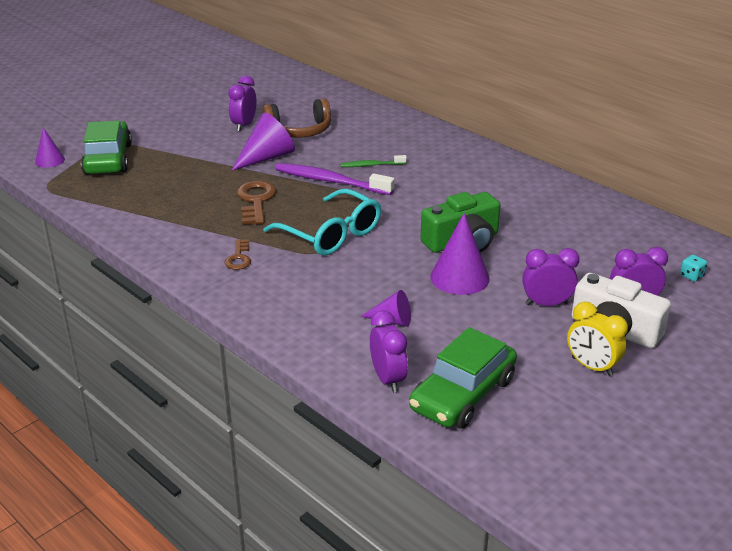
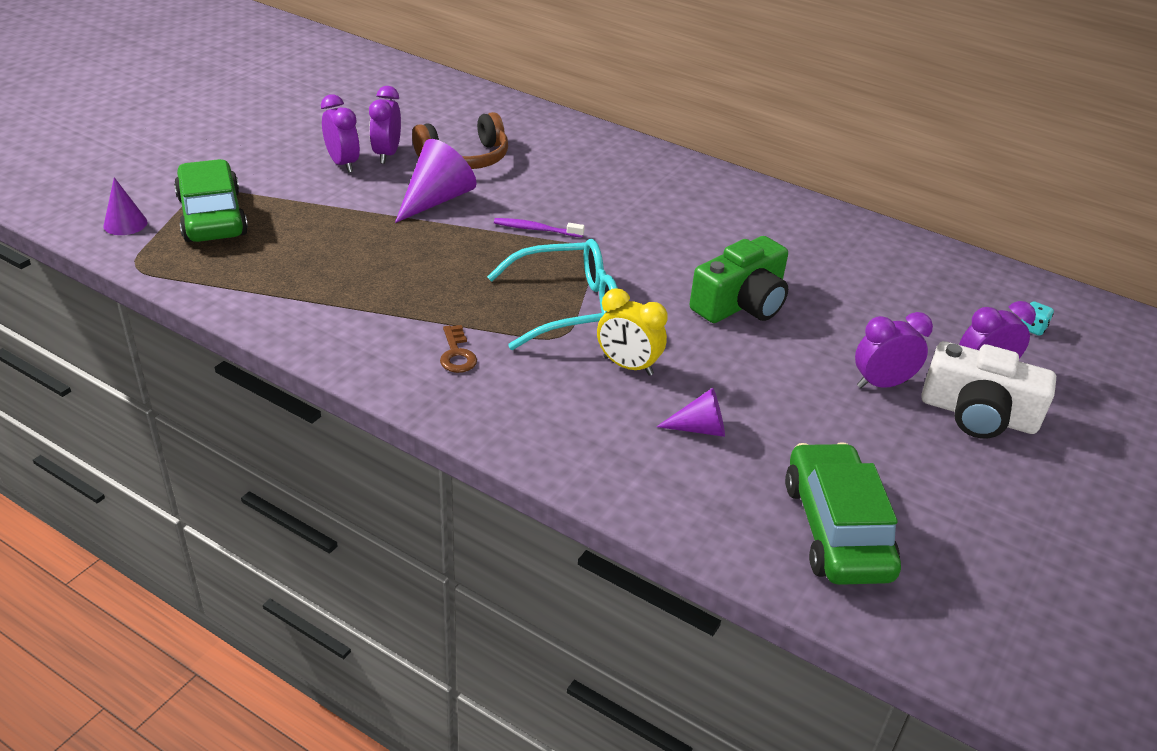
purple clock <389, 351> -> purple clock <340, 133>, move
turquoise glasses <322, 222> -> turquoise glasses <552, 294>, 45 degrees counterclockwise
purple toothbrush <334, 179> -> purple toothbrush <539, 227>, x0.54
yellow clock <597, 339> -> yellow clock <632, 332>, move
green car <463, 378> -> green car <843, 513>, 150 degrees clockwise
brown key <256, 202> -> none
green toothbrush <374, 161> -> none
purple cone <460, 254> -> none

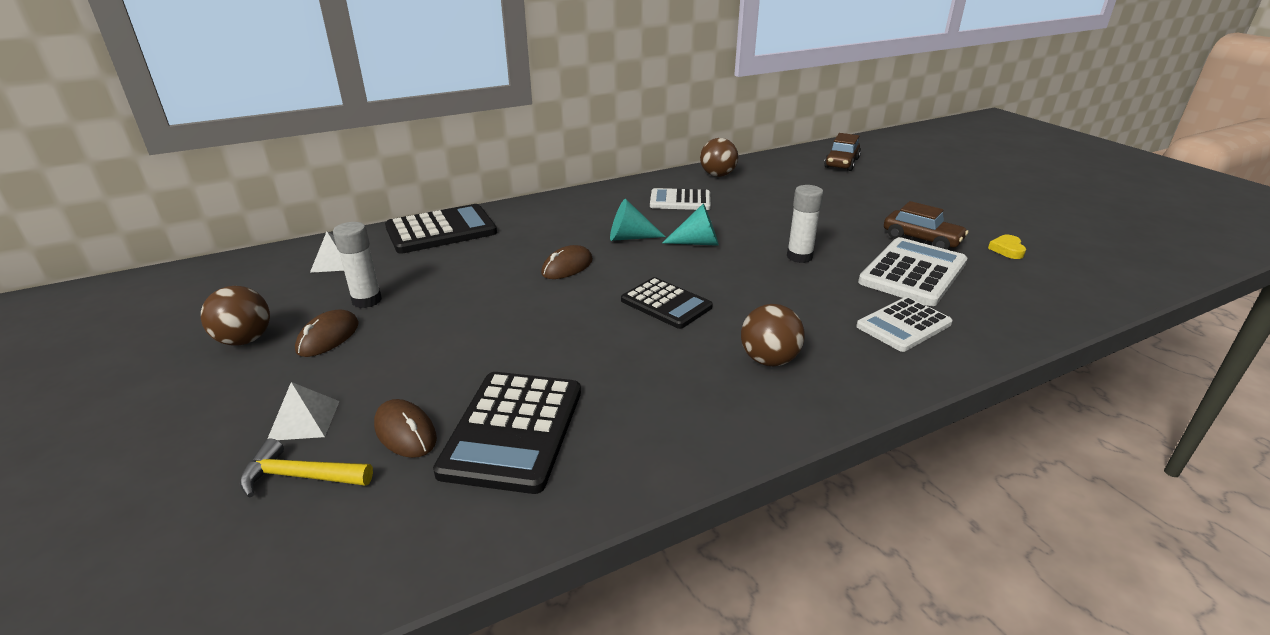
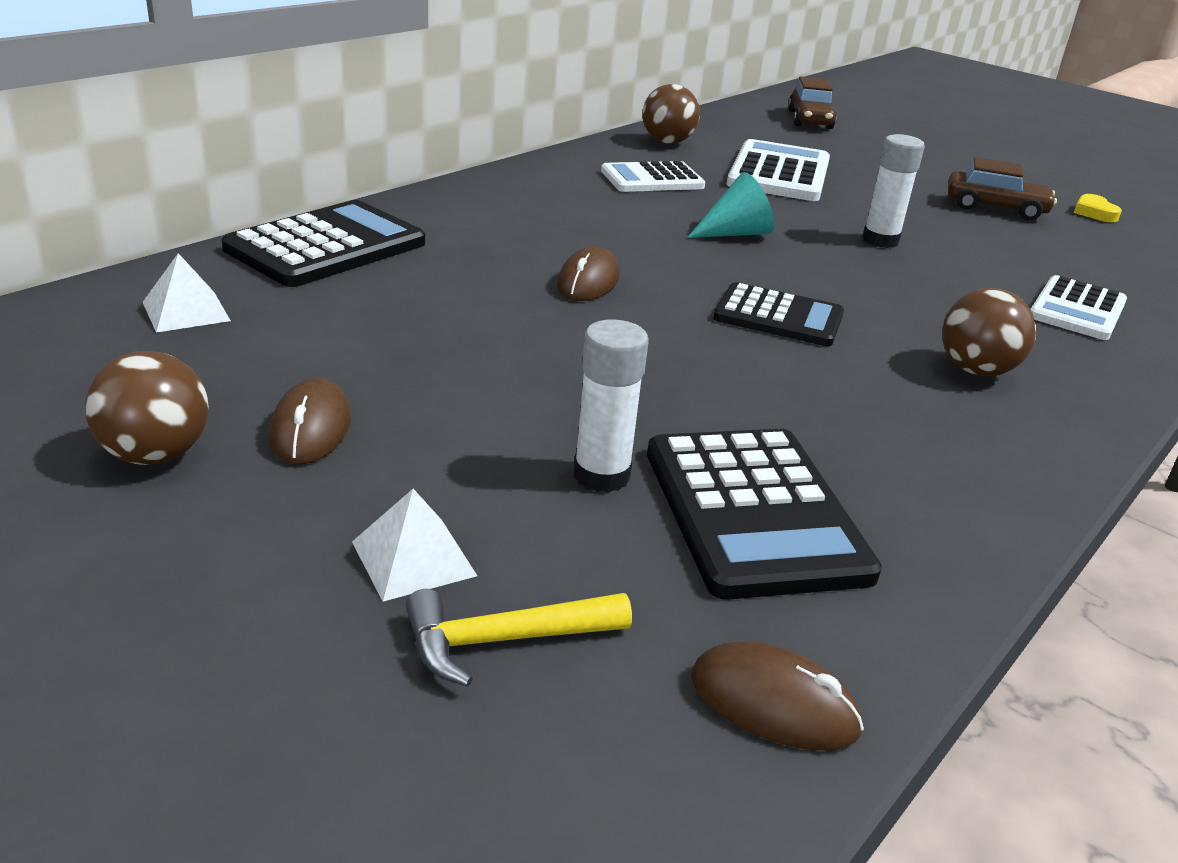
white glue stick <357, 265> -> white glue stick <611, 406>, move
brown mouse <405, 428> -> brown mouse <777, 696>, move
white calculator <913, 271> -> white calculator <778, 170>, move
turquoise cone <637, 220> -> none

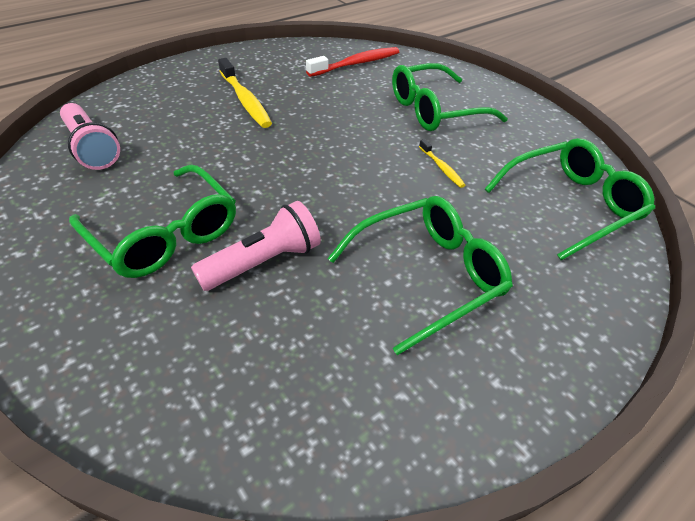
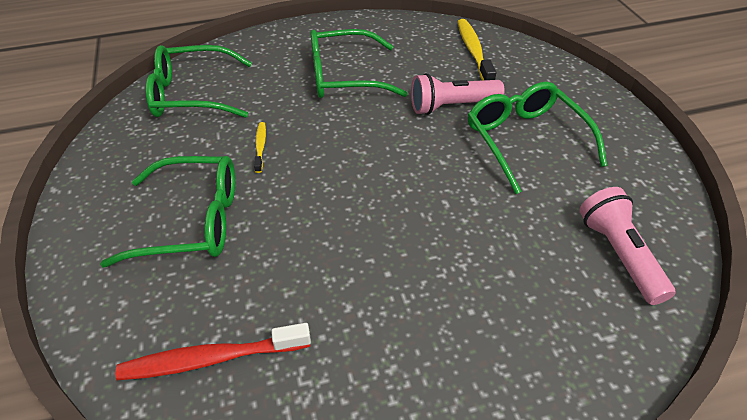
yellow toothbrush <245, 93> -> yellow toothbrush <476, 49>, move

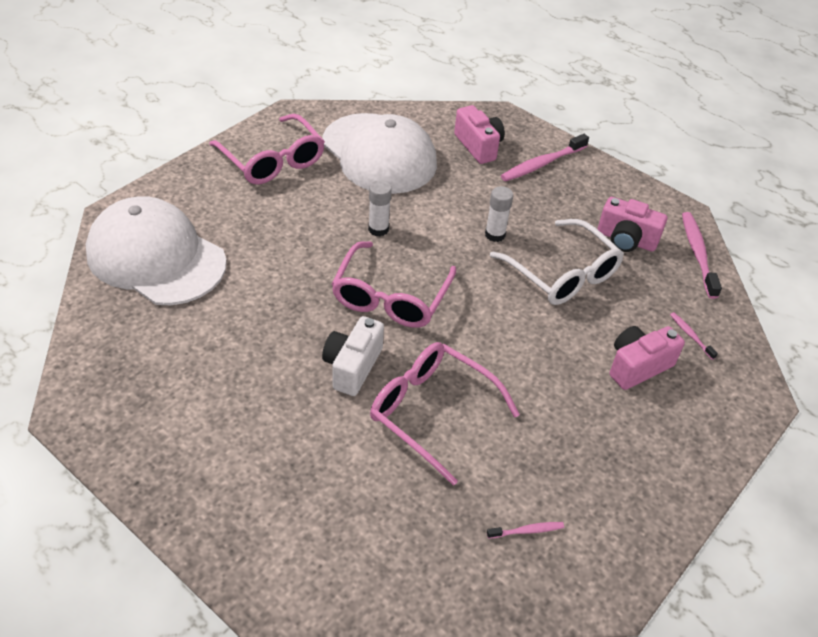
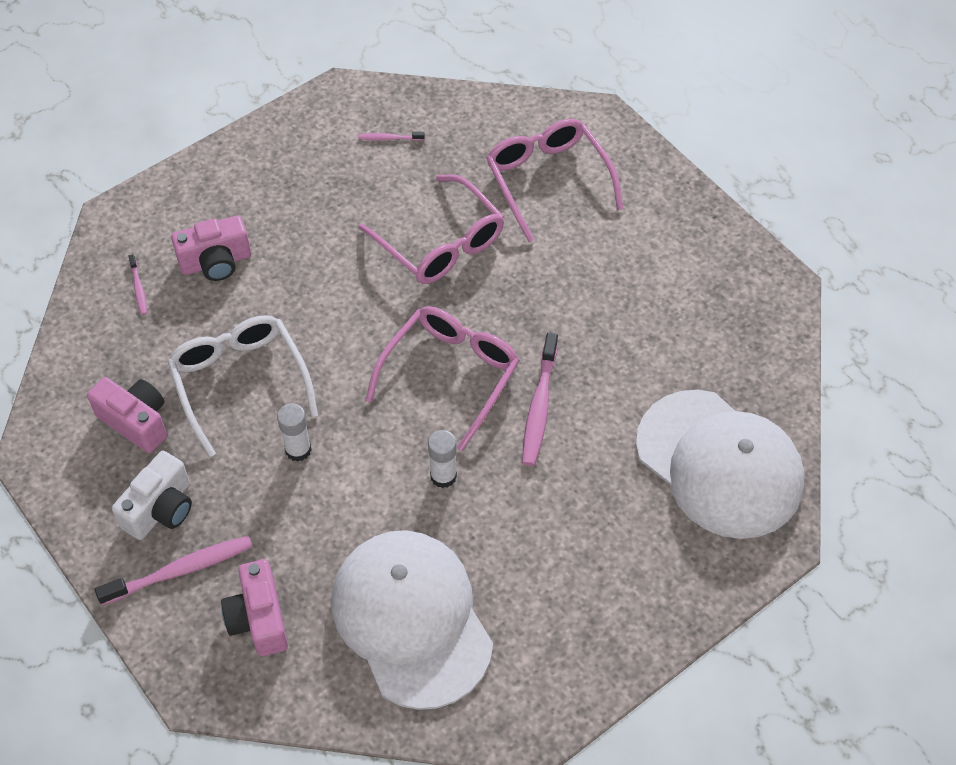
white camera <353, 356> -> white camera <152, 495>, move
pink glasses <267, 149> -> pink glasses <554, 180>, move
pink toothbrush <702, 255> -> pink toothbrush <540, 399>, move

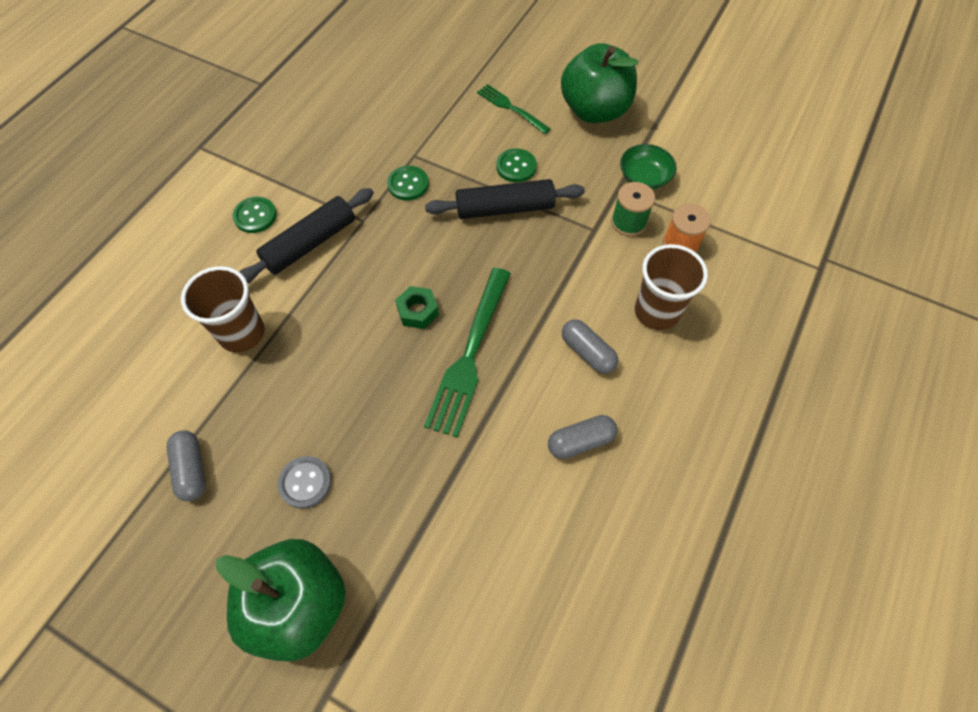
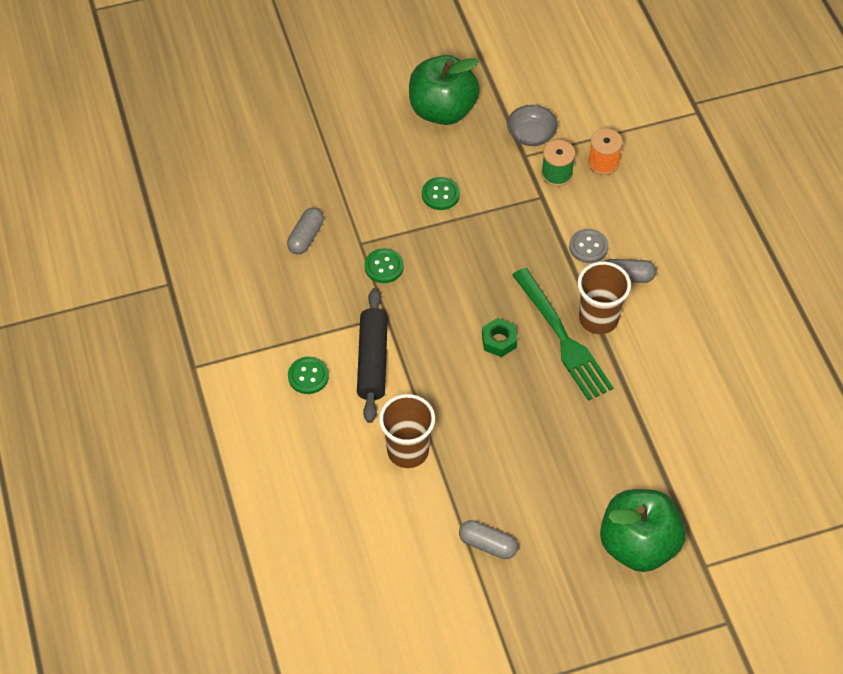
grey capsule <582, 437> -> grey capsule <305, 231>, move
green bowl <648, 166> -> grey bowl <532, 125>
grey button <305, 482> -> grey button <589, 246>, move
brown cup <671, 287> -> brown cup <604, 298>, move
black rolling pin <505, 199> -> none
green fork <513, 109> -> none

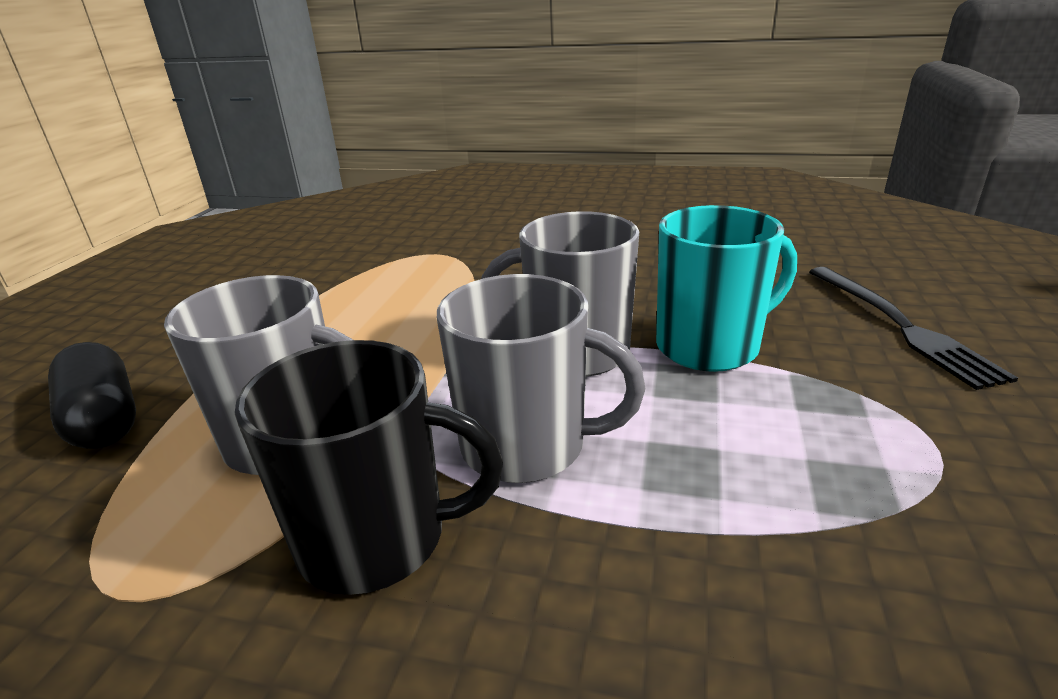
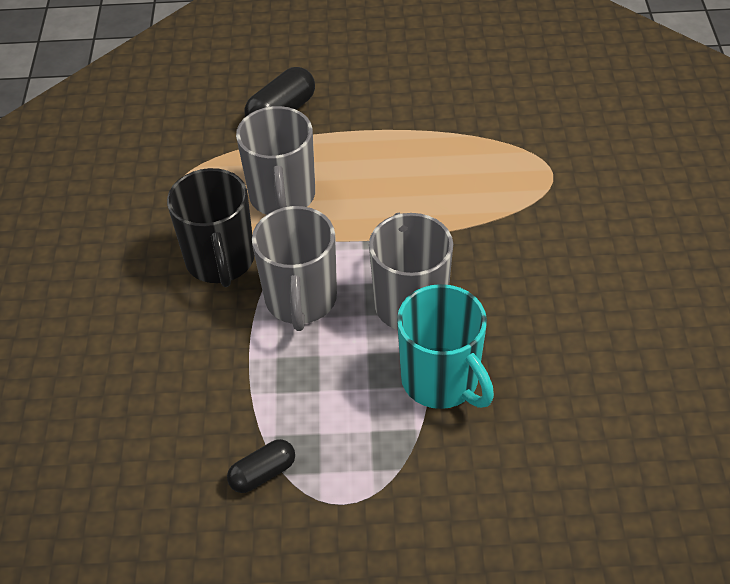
none -> black capsule <261, 466>
black fork <913, 328> -> none

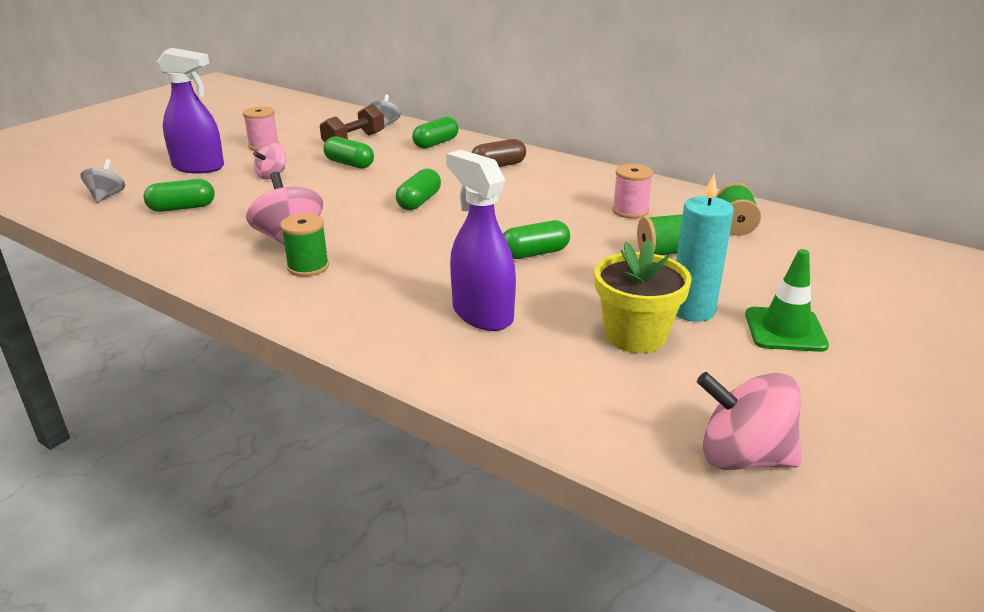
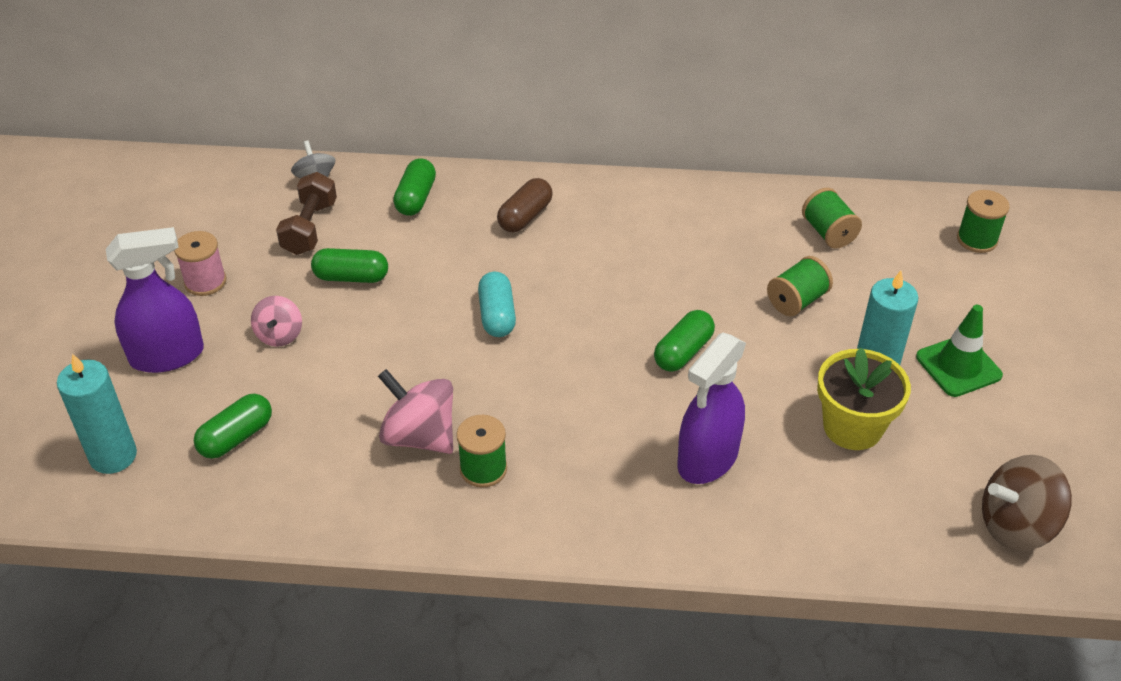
grey spinning top <102, 181> -> turquoise candle <97, 414>
green capsule <418, 189> -> turquoise capsule <497, 304>
purple spray bottle <481, 240> -> purple spray bottle <711, 408>, 75 degrees counterclockwise
none -> green spool <983, 221>
pink spinning top <749, 421> -> brown spinning top <1027, 503>
pink spool <632, 191> -> none

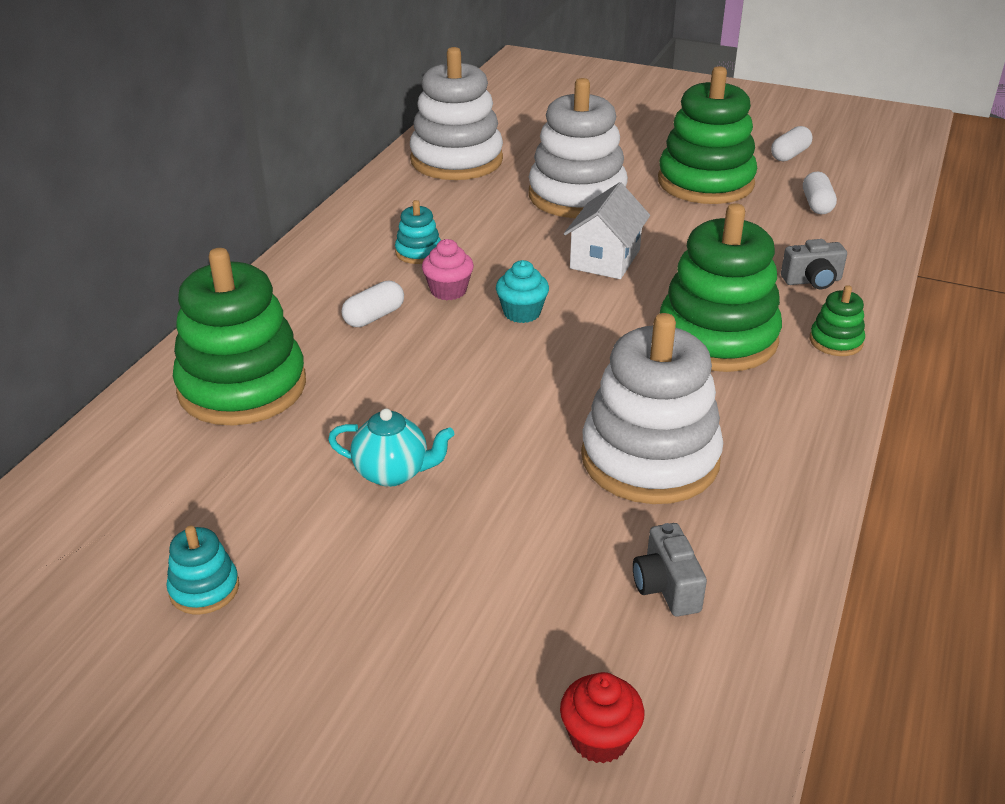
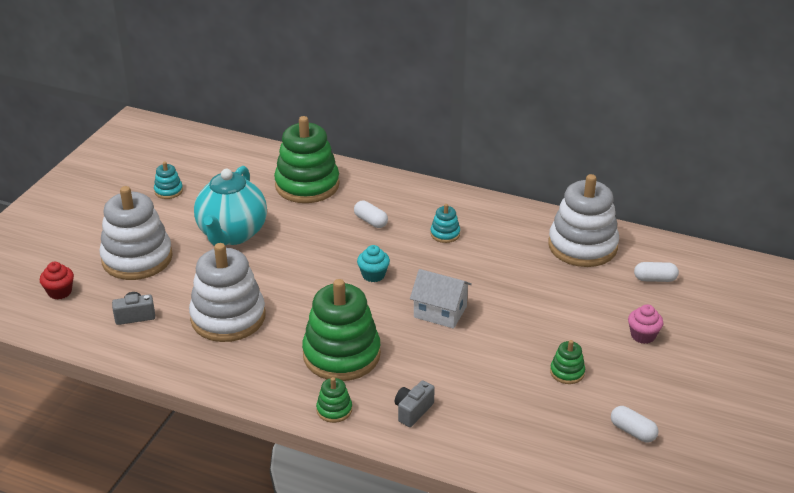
white stacking toy <578, 148> -> white stacking toy <136, 233>, move
turquoise teapot <391, 447> -> turquoise teapot <230, 206>, x1.96
grey camera <814, 264> -> grey camera <415, 404>, 45 degrees clockwise
green stacking toy <707, 135> -> green stacking toy <567, 362>, x0.44
pink cupcake <448, 269> -> pink cupcake <645, 324>, move
white capsule <820, 193> -> white capsule <656, 272>, move

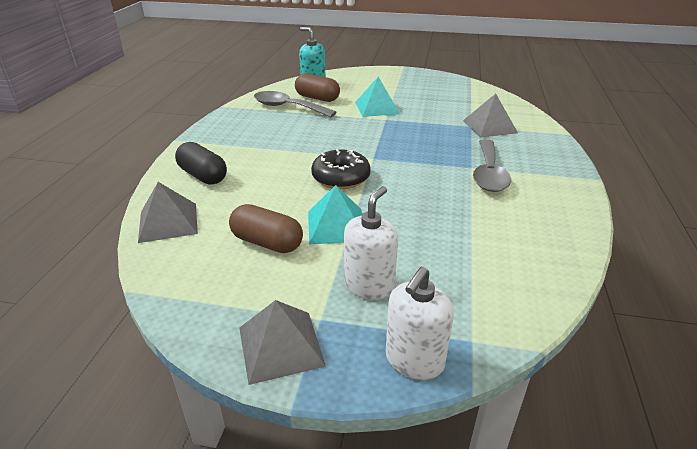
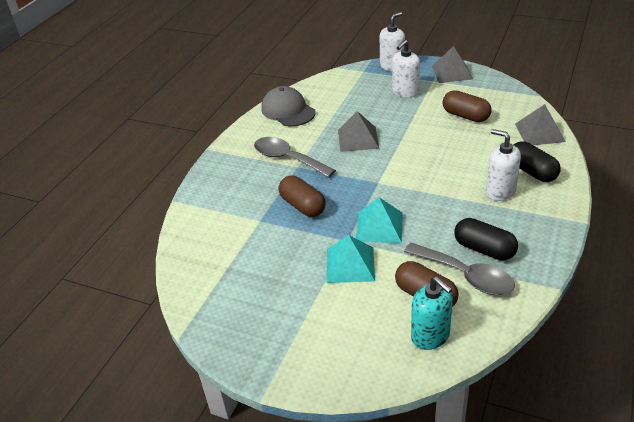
grey spoon <492, 165> -> grey spoon <295, 157>, 75 degrees counterclockwise
none -> grey cap <288, 106>
none -> brown capsule <302, 196>
grey pyramid <490, 115> -> grey pyramid <358, 131>, move
turquoise pyramid <335, 214> -> turquoise pyramid <379, 220>, move
none -> black capsule <486, 239>
none -> white soap dispenser <503, 165>
black donut <341, 169> -> none

